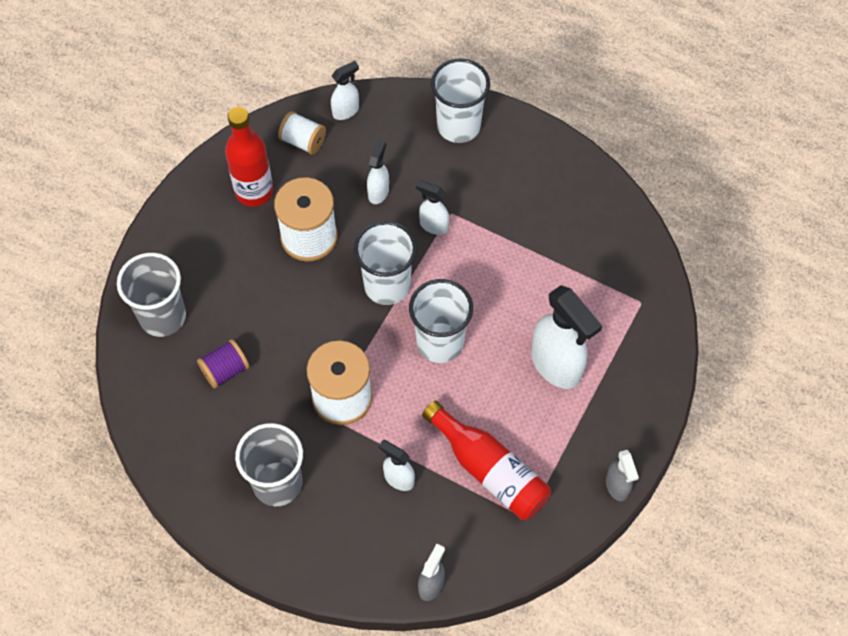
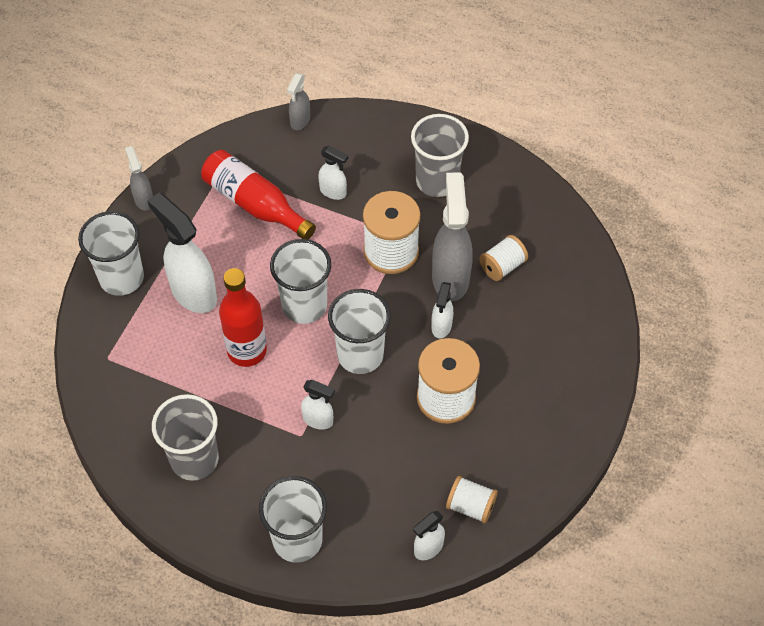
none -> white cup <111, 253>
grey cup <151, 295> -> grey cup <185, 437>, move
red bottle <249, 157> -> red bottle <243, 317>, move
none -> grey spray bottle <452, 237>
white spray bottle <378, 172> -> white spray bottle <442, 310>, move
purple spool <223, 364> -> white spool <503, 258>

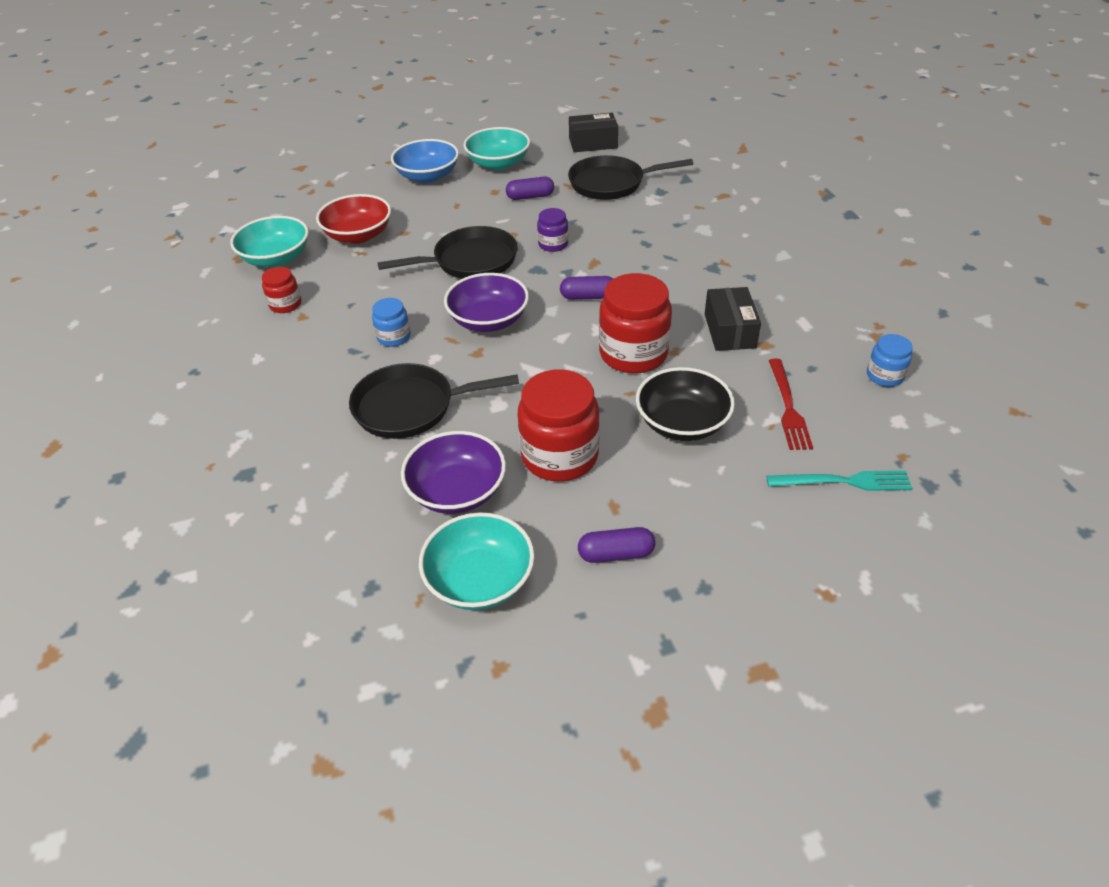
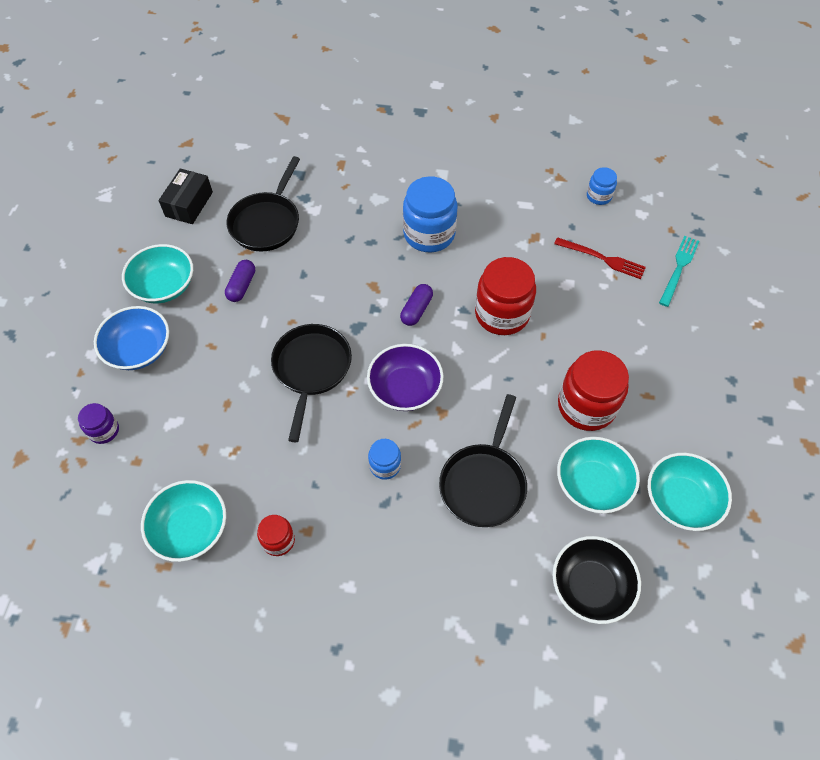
purple jar <552, 230> -> purple jar <98, 423>, move
none -> blue jar <430, 214>
black bowl <685, 404> -> black bowl <597, 580>, move
purple bowl <453, 472> -> turquoise bowl <598, 475>
red bowl <353, 219> -> none
purple capsule <616, 545> -> none
black box <733, 319> -> none

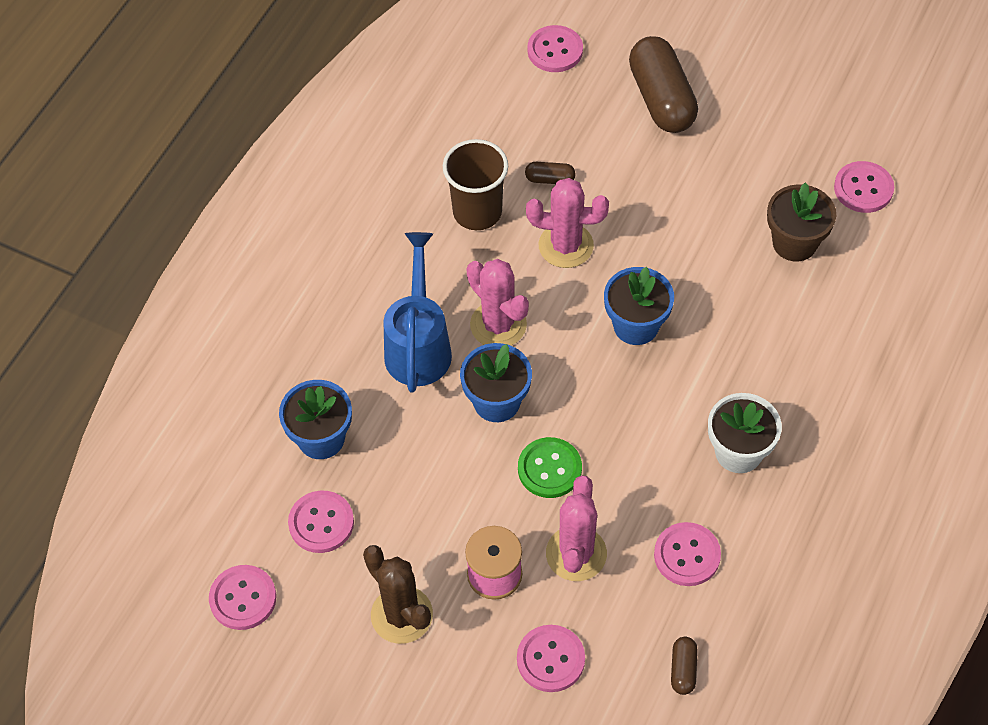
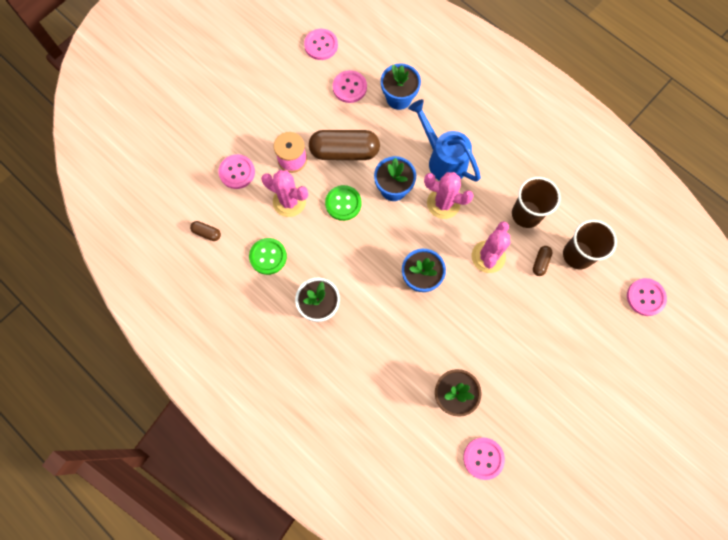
pink button <687, 554> -> green button <268, 256>
brown capsule <663, 84> -> brown capsule <344, 145>, move
blue watering can <417, 312> -> blue watering can <444, 140>, 150 degrees counterclockwise
pink cactus <497, 302> -> pink cactus <449, 195>, 45 degrees clockwise
none -> brown cup <590, 244>
brown cactus <398, 594> -> none

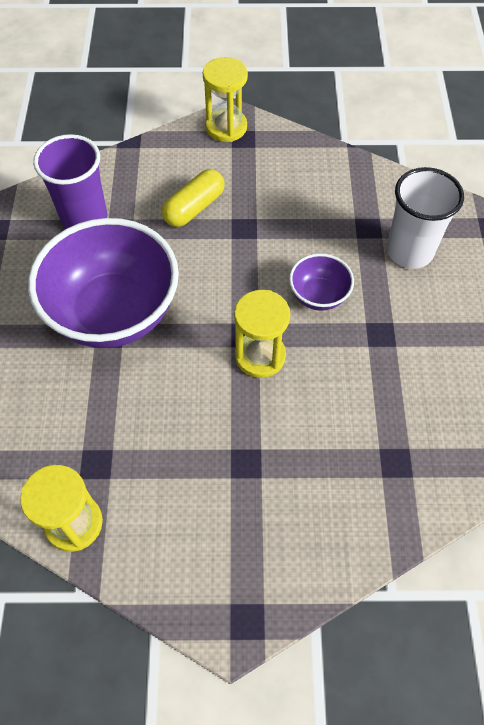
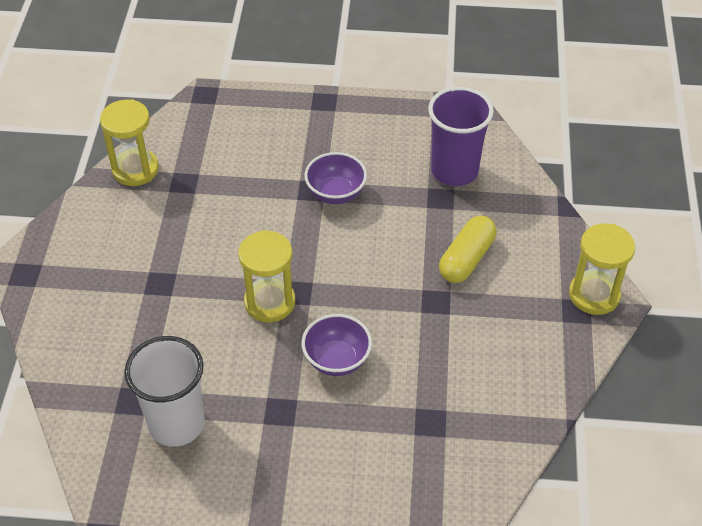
white cup <425, 218> -> white cup <164, 391>, move
purple bowl <103, 283> -> purple bowl <335, 178>, x0.46
yellow capsule <193, 198> -> yellow capsule <468, 249>, 75 degrees clockwise

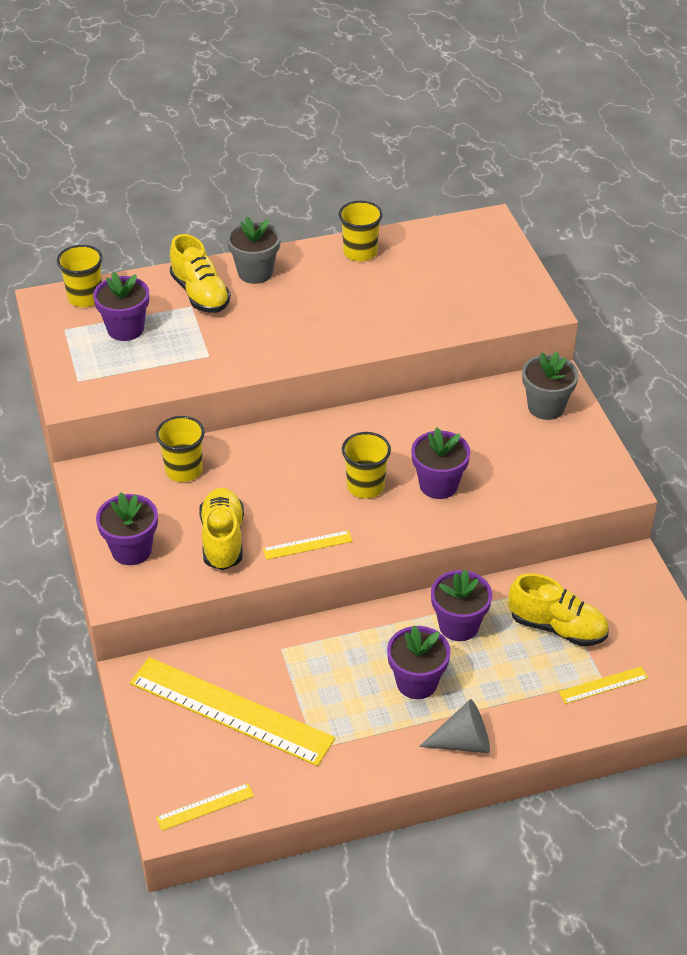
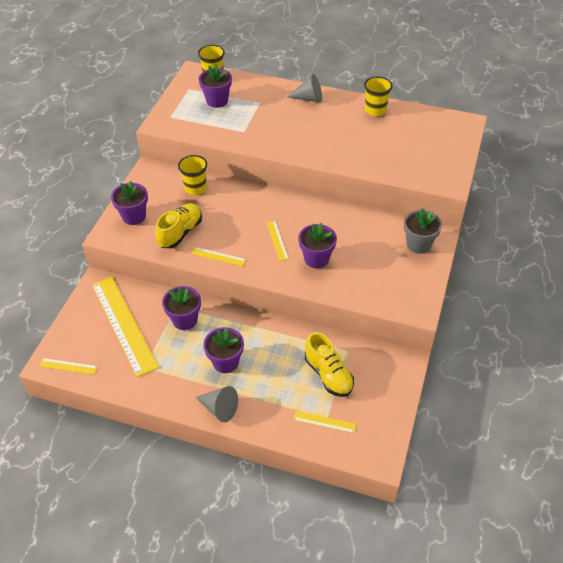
purple flower pot <461, 605> -> purple flower pot <181, 308>, move
yellow cup <366, 465> -> yellow ruler <277, 241>
grey flower pot <254, 250> -> grey cone <304, 88>
yellow shoe <200, 273> -> none

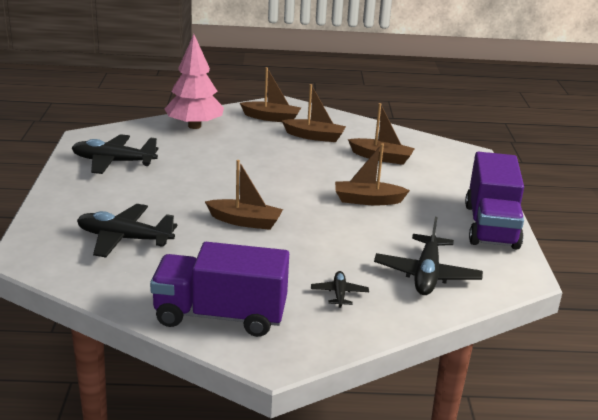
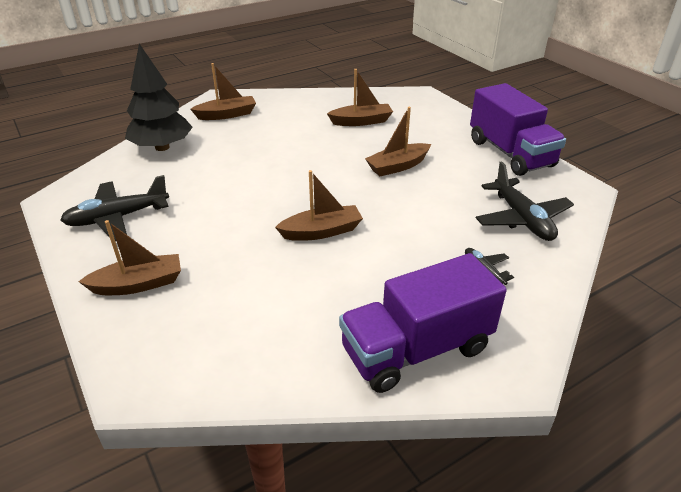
brown boat <314, 113> -> brown boat <129, 257>, move
pink tree <194, 81> -> black tree <159, 97>
black plane <127, 231> -> none

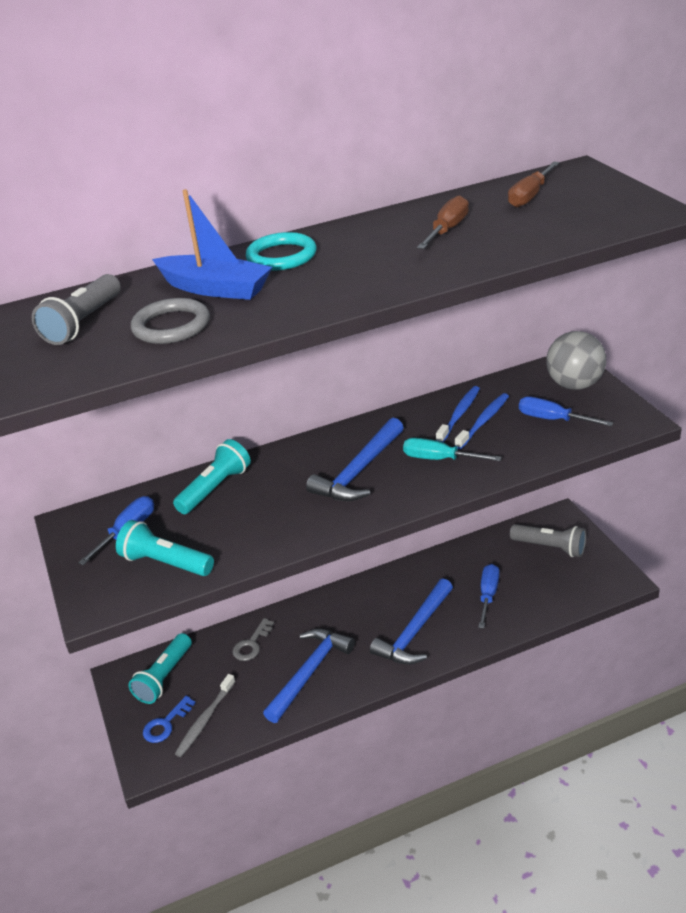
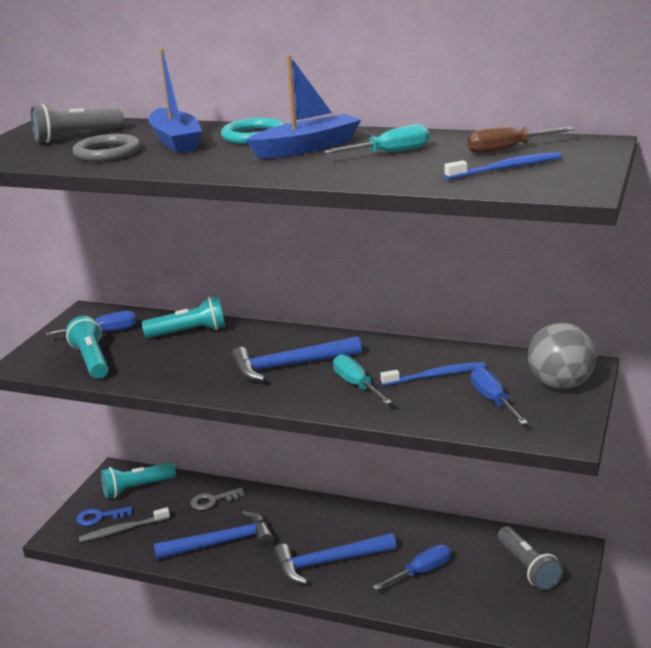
none -> blue boat <303, 107>
brown screwdriver <443, 222> -> turquoise screwdriver <376, 139>
blue toothbrush <458, 414> -> blue toothbrush <503, 166>, move

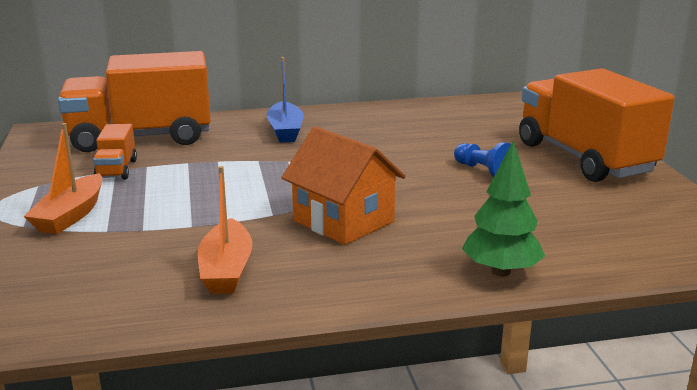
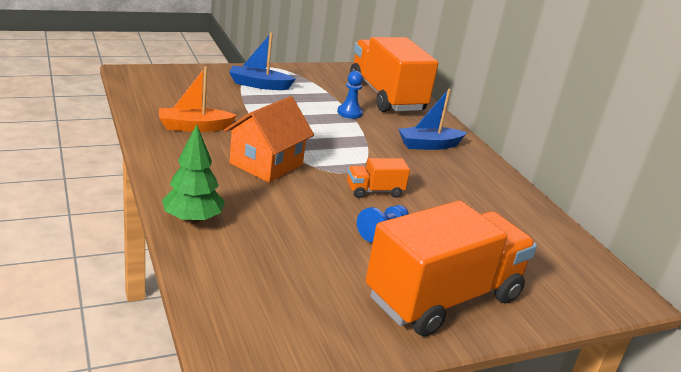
orange boat <63, 178> -> blue boat <262, 61>
none -> blue pawn <350, 95>
orange truck <115, 152> -> orange truck <378, 178>, move

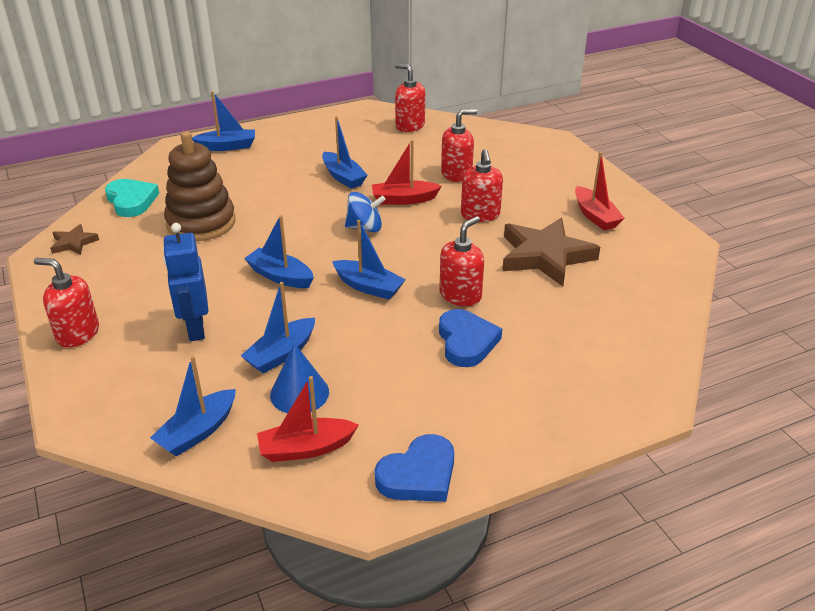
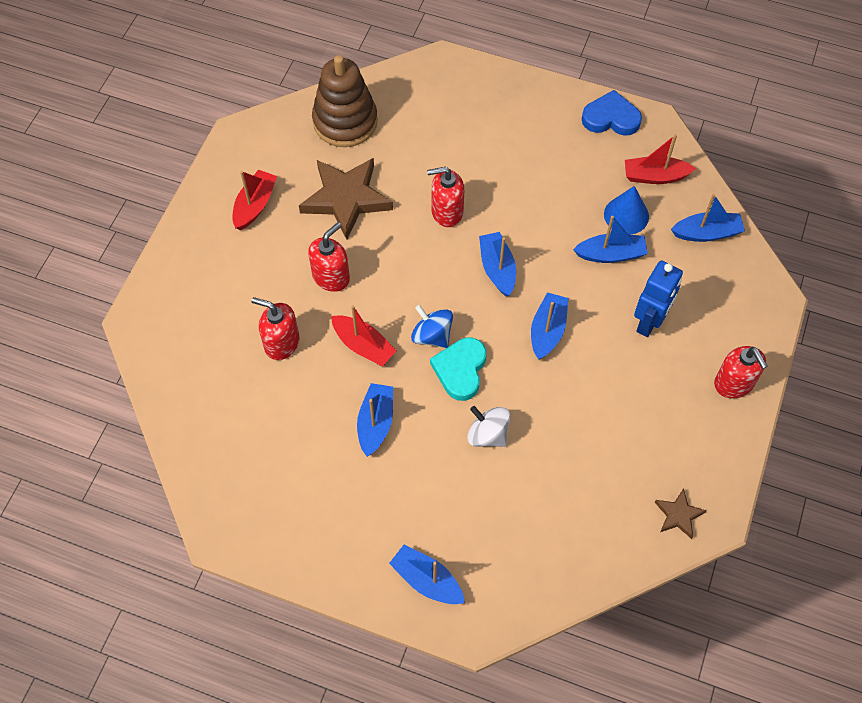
brown stacking toy <199, 186> -> brown stacking toy <345, 101>, move
turquoise heart <132, 198> -> turquoise heart <458, 369>, move
none -> white spinning top <488, 426>
blue boat <279, 251> -> blue boat <549, 326>, 150 degrees counterclockwise
red boat <308, 419> -> red boat <660, 159>, 150 degrees clockwise
red soap dispenser <410, 97> -> none
blue heart <470, 338> -> none

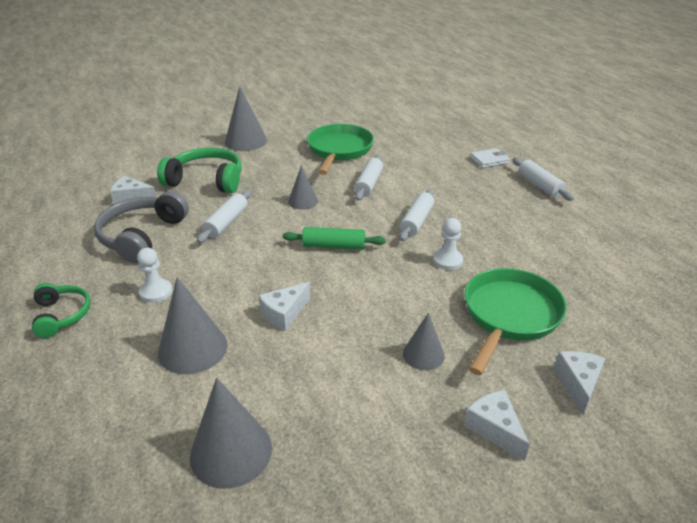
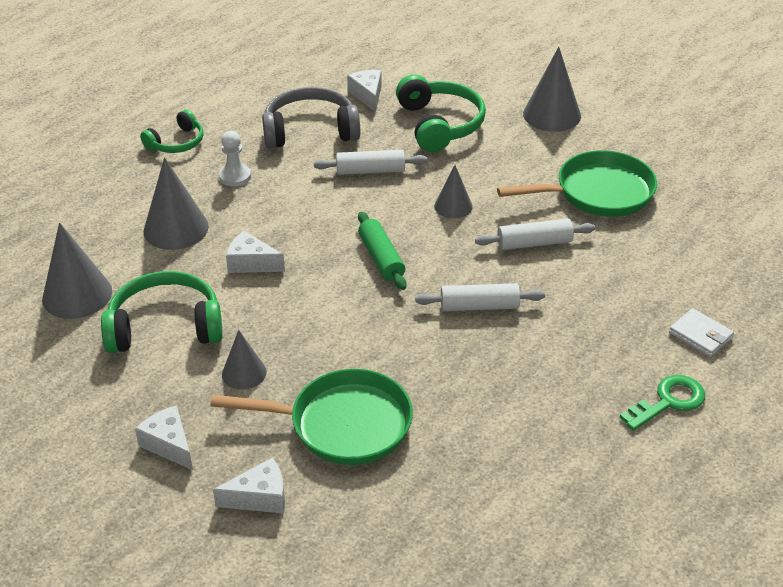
none -> green headphones <162, 312>
white cheese <497, 425> -> white cheese <164, 437>, 75 degrees counterclockwise
white rolling pin <543, 179> -> green key <662, 403>
white pawn <448, 244> -> none

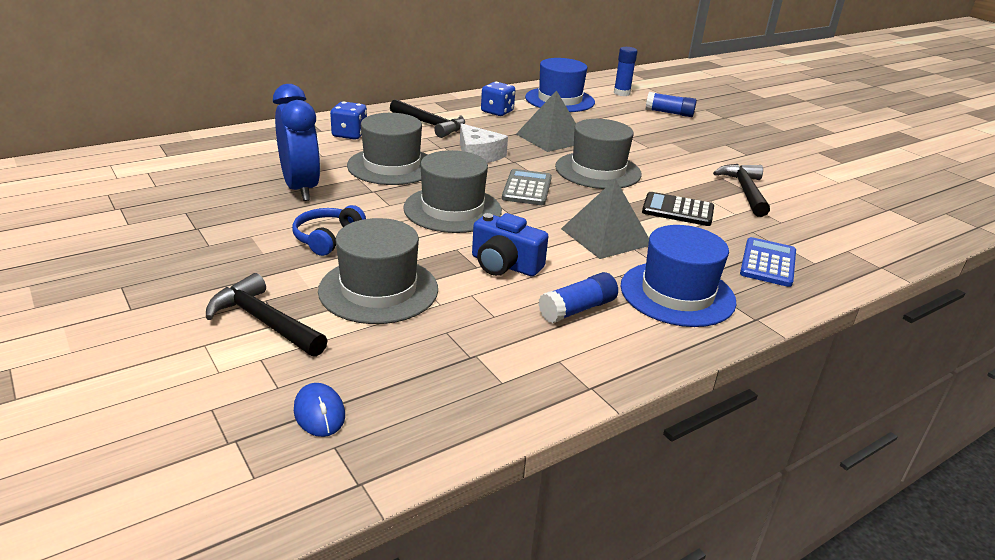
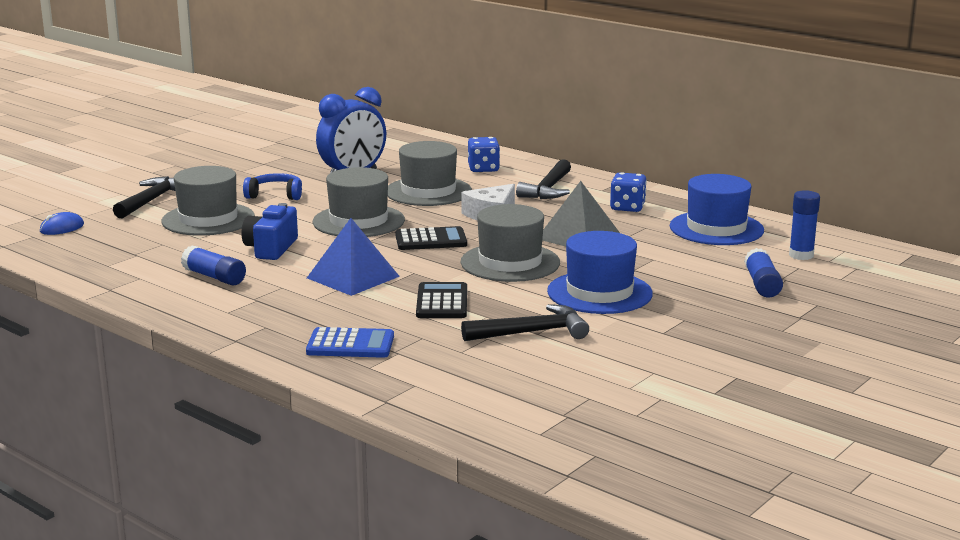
grey pyramid <605, 219> -> blue pyramid <353, 257>
grey calculator <527, 187> -> black calculator <431, 238>
blue hat <678, 276> -> blue hat <600, 272>, move

